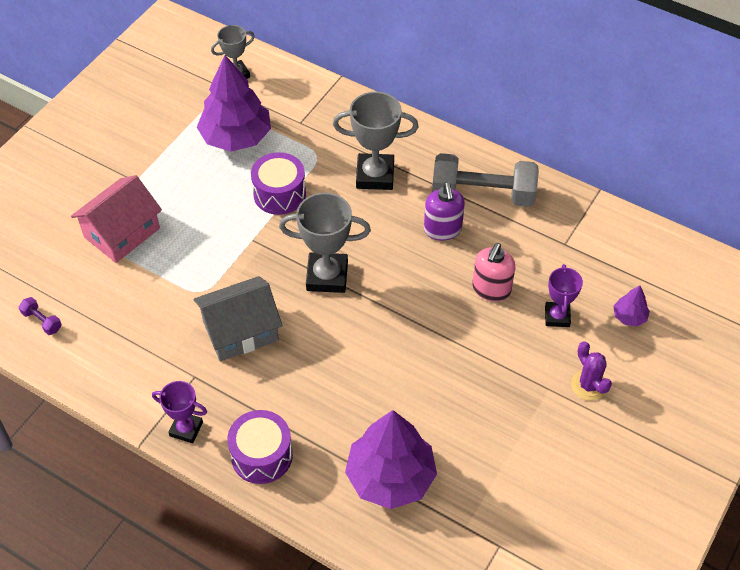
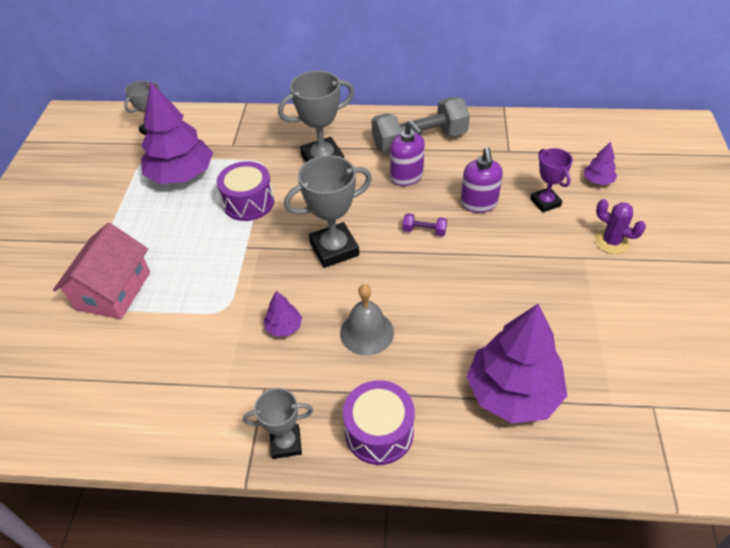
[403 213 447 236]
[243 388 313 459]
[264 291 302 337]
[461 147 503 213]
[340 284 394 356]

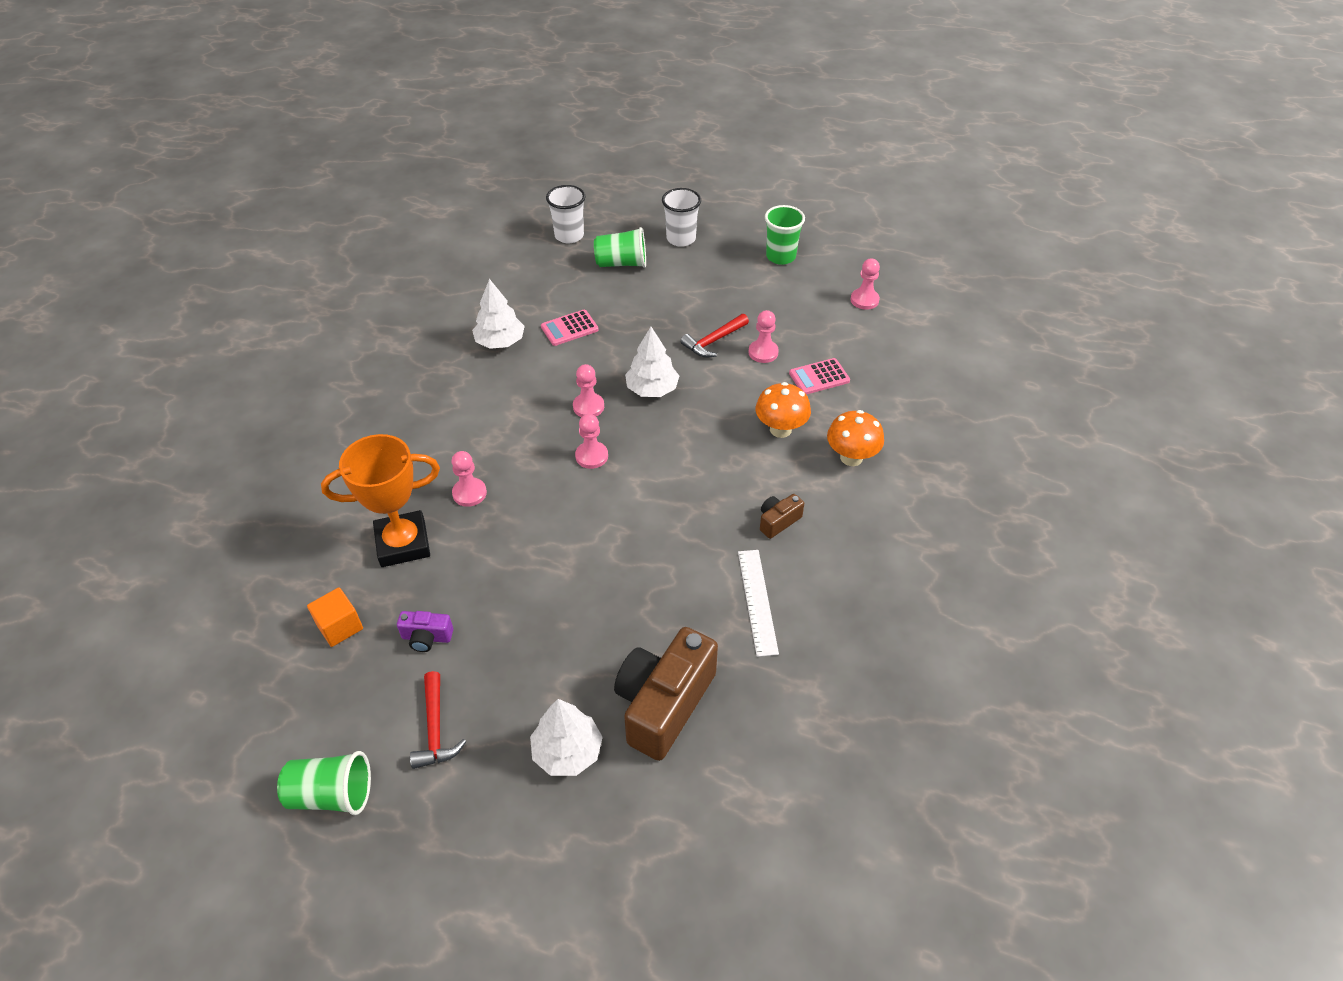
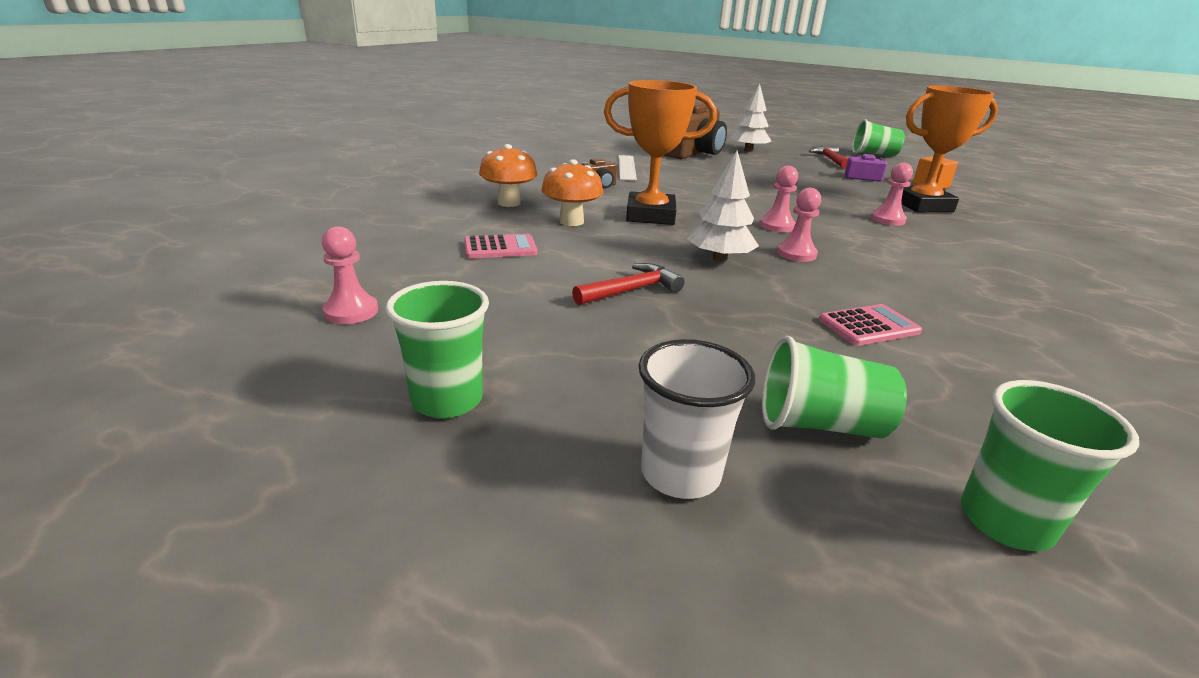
[472 279 525 349] (first image)
[961 380 1139 551]
[749 310 779 363] (first image)
[604 80 717 225]

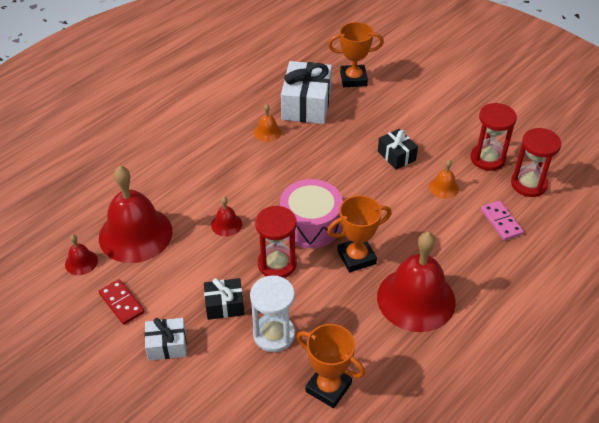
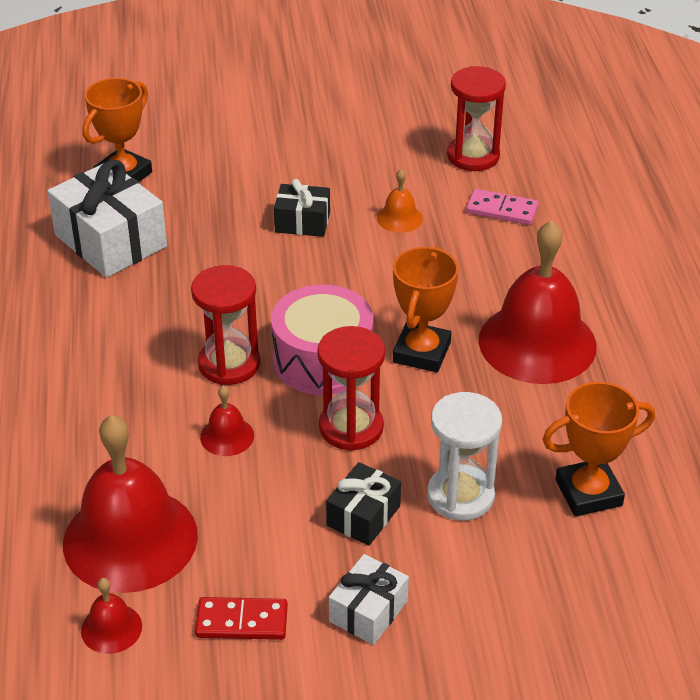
[254 104 282 142] (first image)
[191 265 260 385]

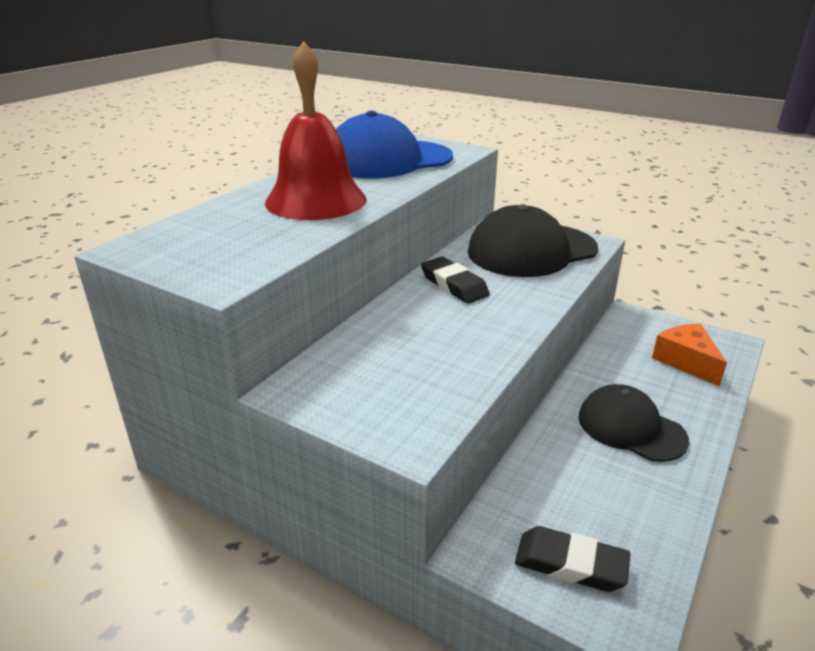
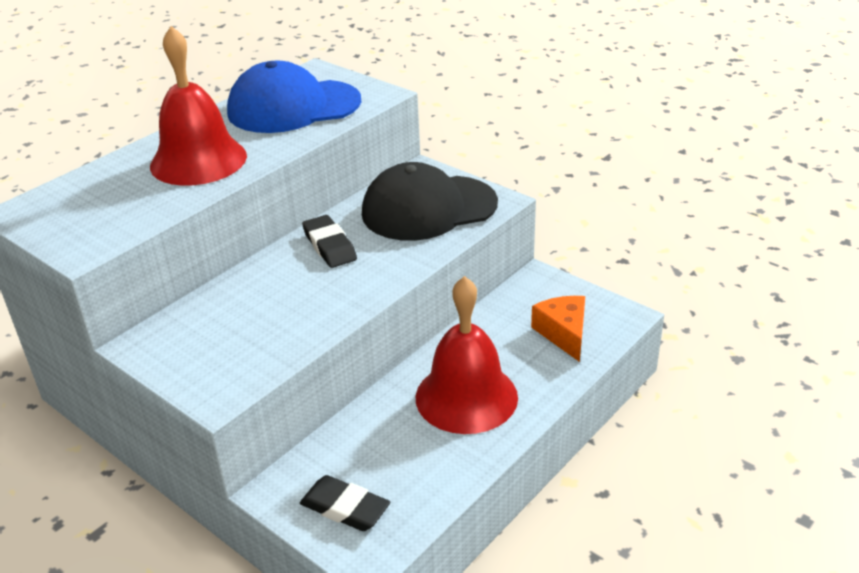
[416 276 518 434]

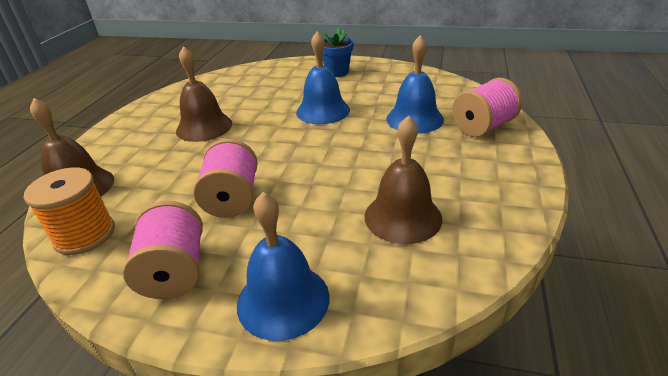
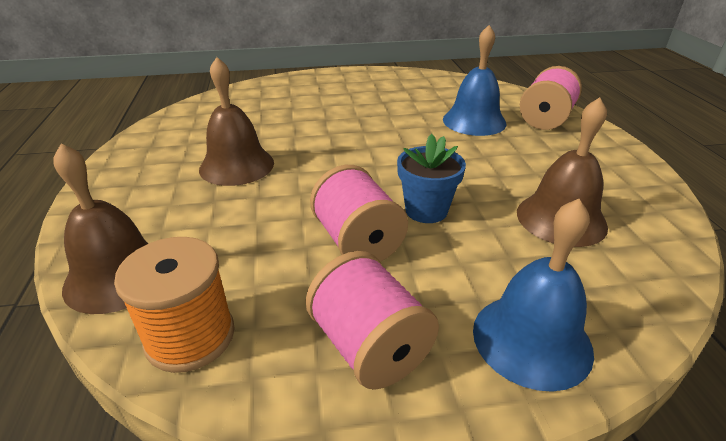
[296 31 350 124] (first image)
[397 134 466 223]

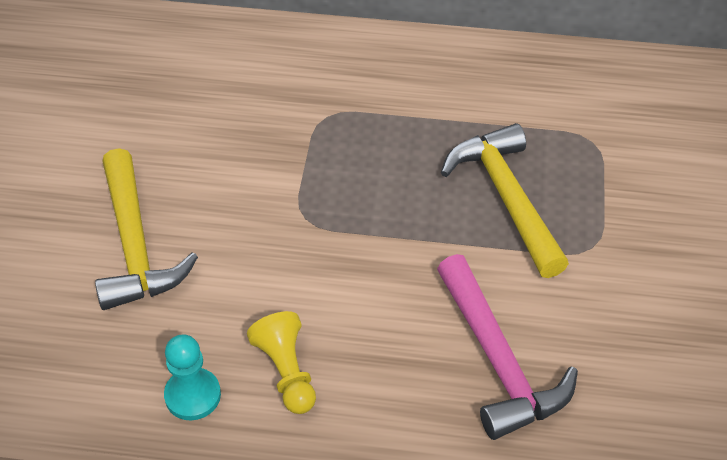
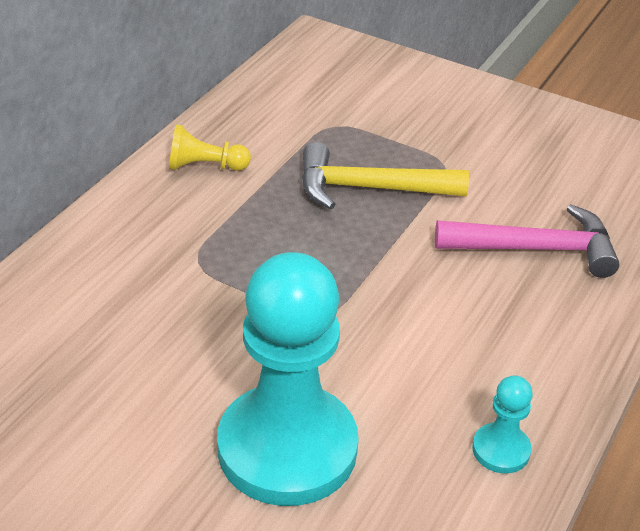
[217 252 359 506]
[169 124 251 171]

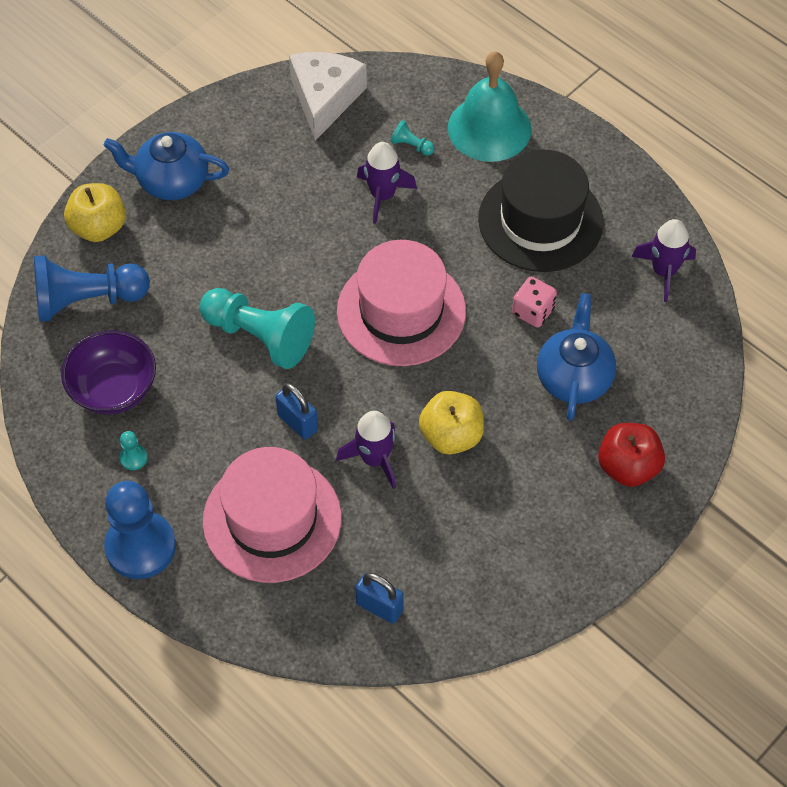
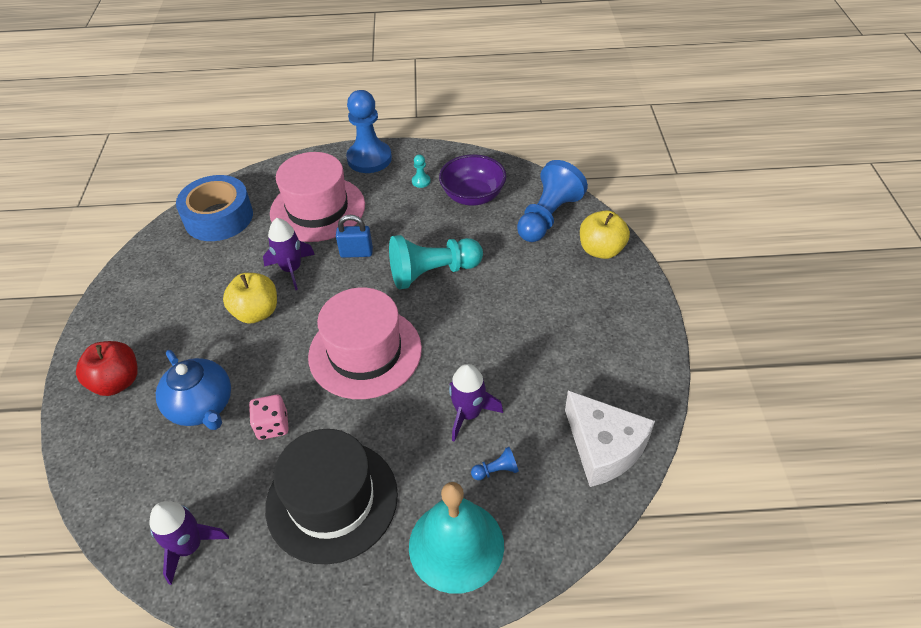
[104 132 229 200] (first image)
[176 175 253 241]
[471 447 519 480]

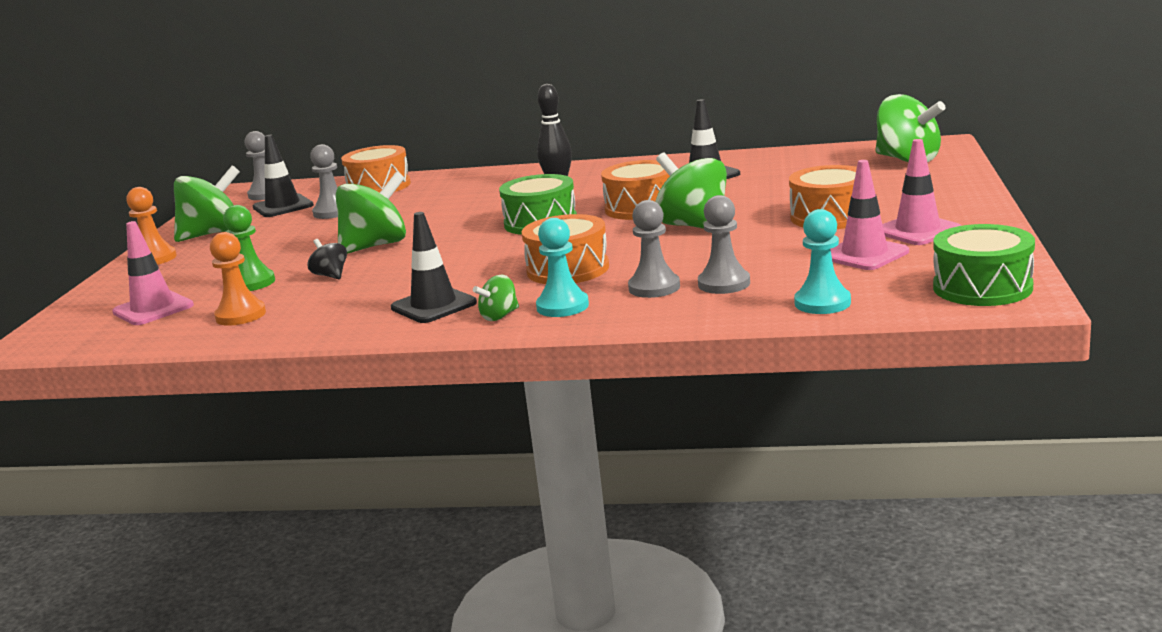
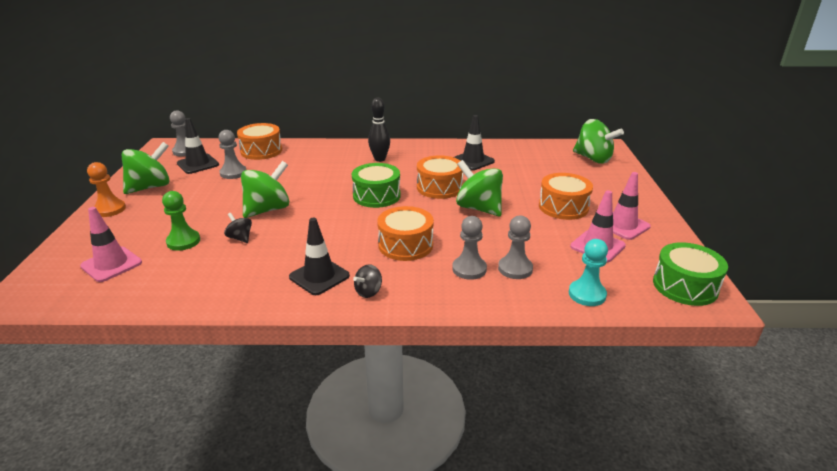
[210 232 266 326] (first image)
[353 264 382 298]
[536 218 589 317] (first image)

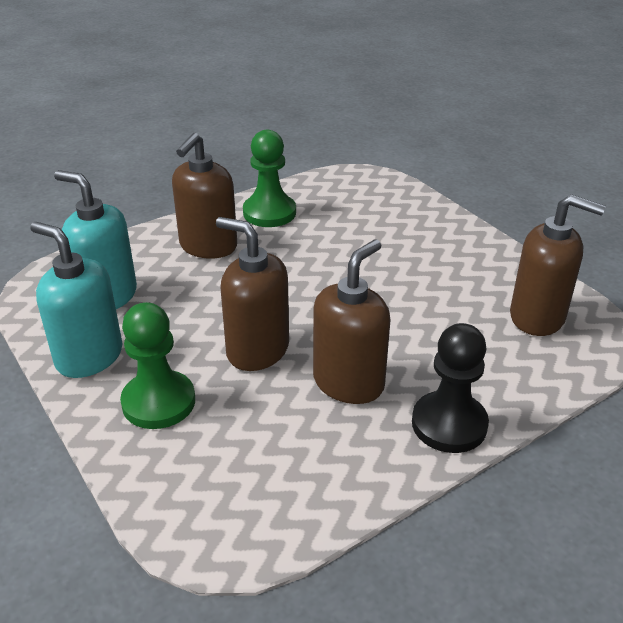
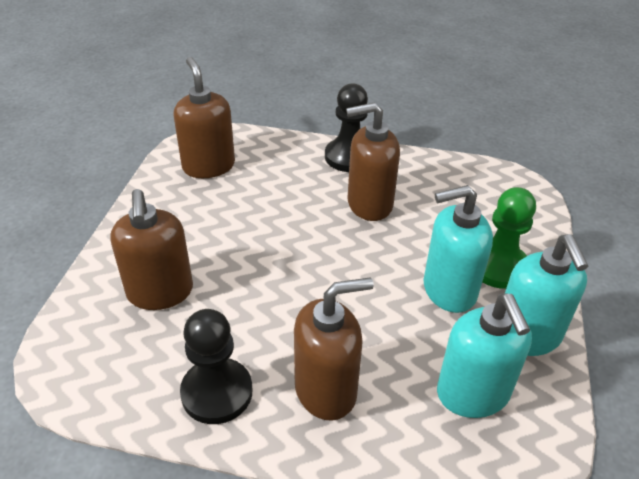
[110 189 193 310]
[180 309 252 424]
[423 185 493 313]

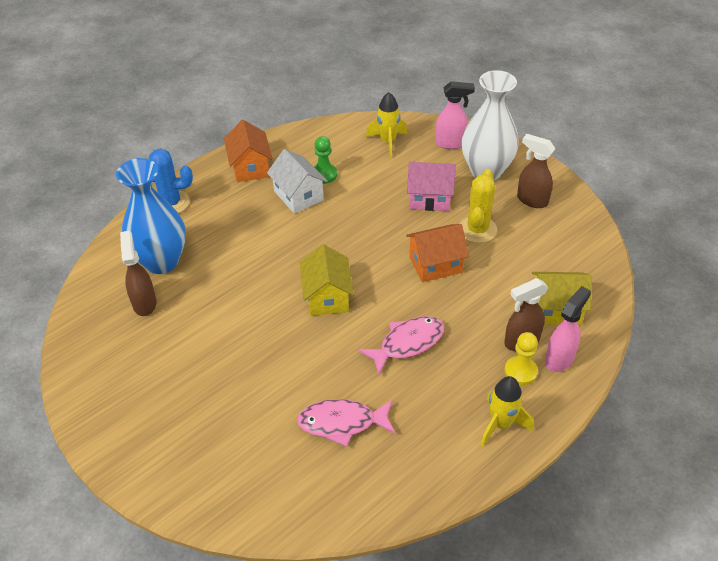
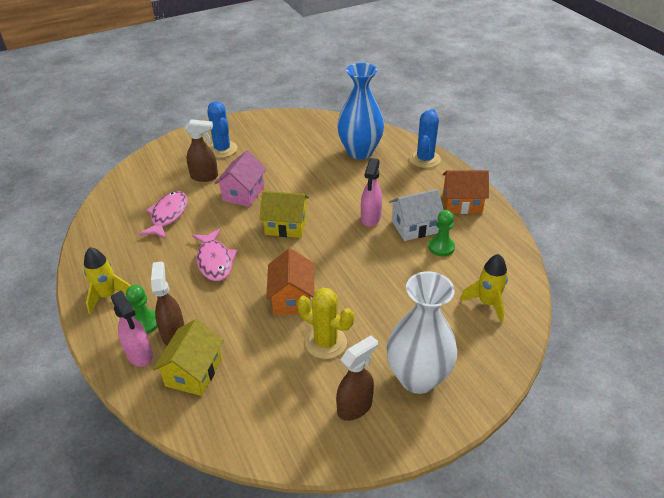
[184 119 218 182]
[215 150 267 207]
[361 158 382 227]
[126 285 158 334]
[208 101 237 158]

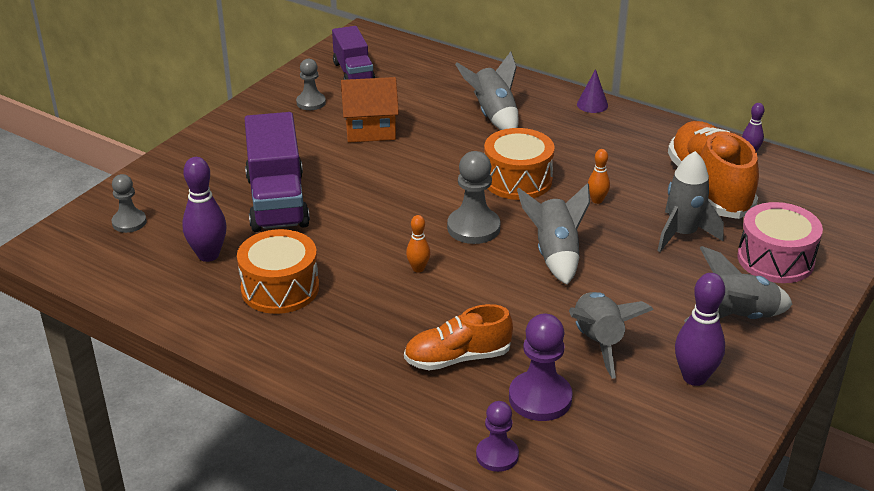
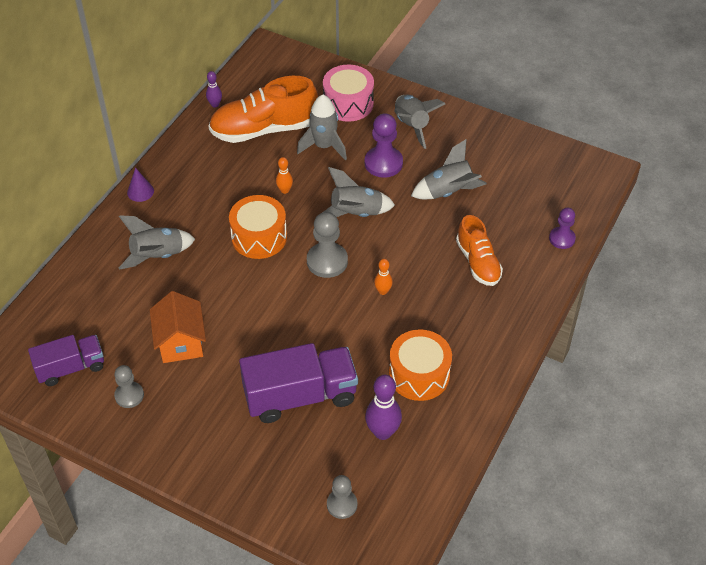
[365 113 403 178]
[675 273 725 386] (first image)

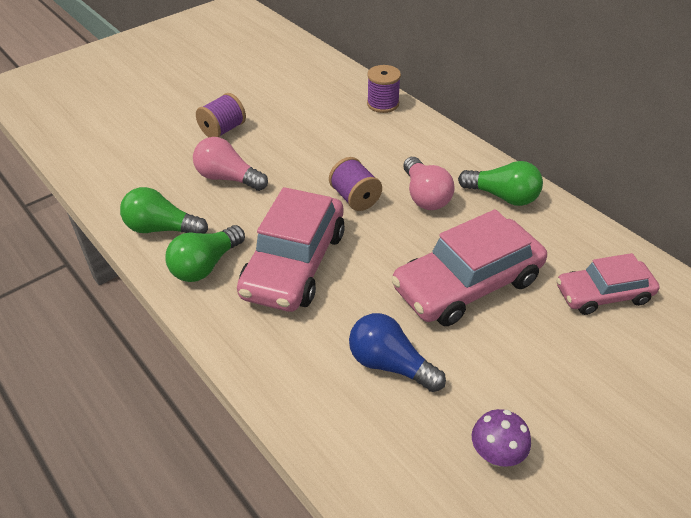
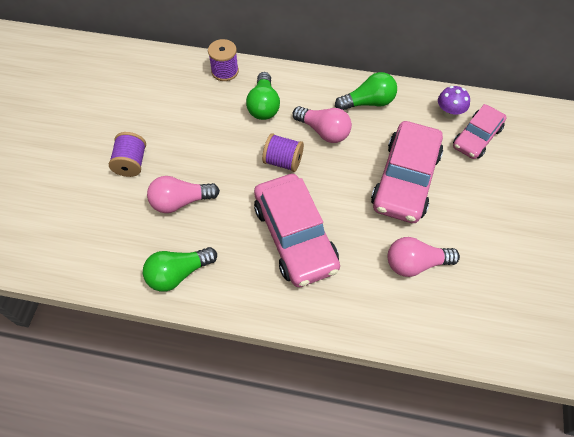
[246 72 280 120]
[388 237 460 277]
[438 86 470 119]

